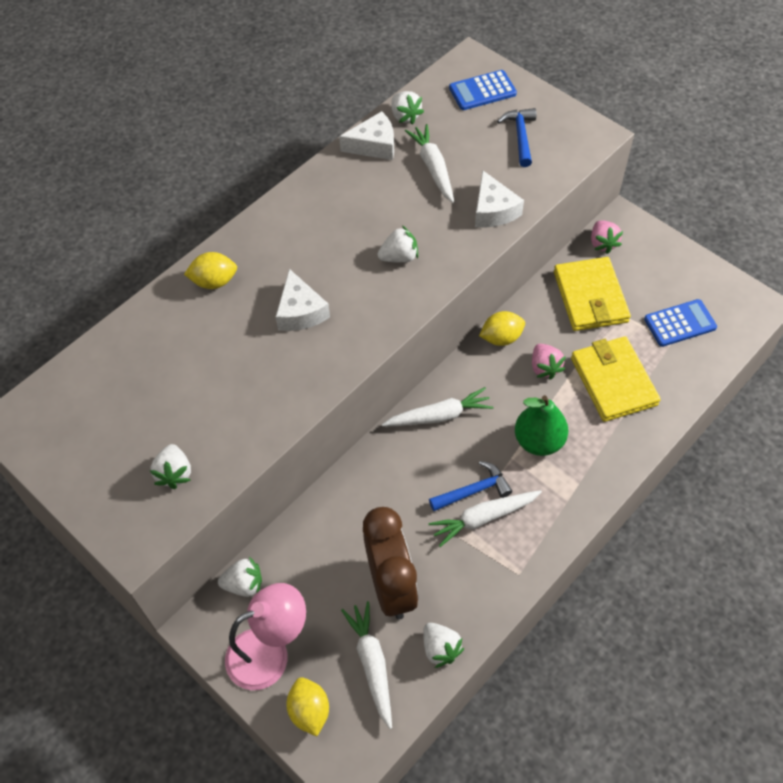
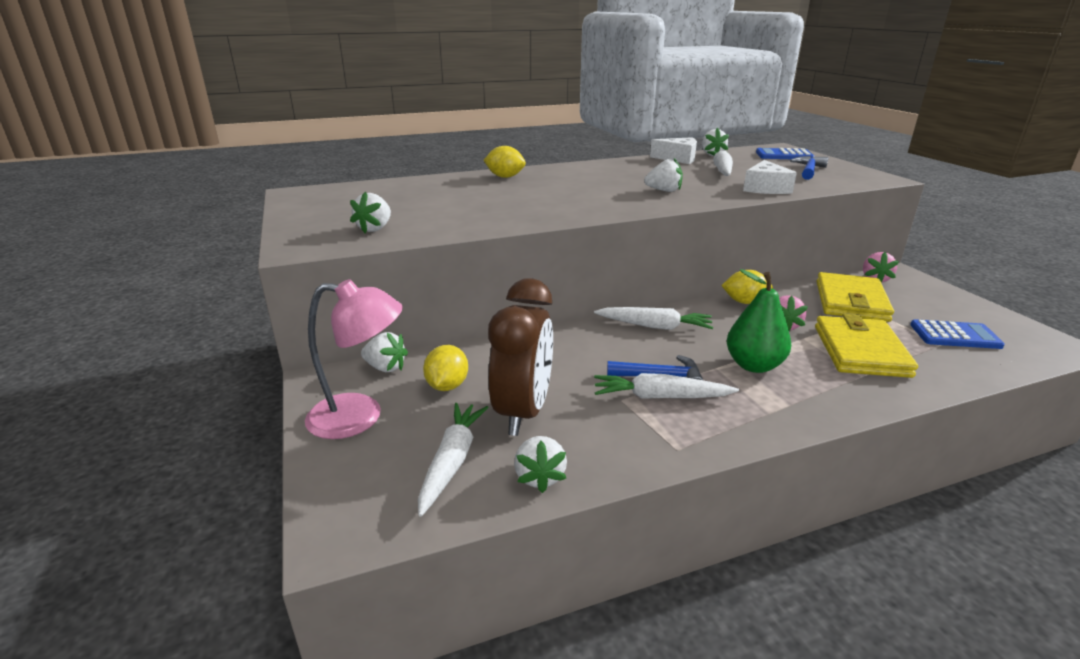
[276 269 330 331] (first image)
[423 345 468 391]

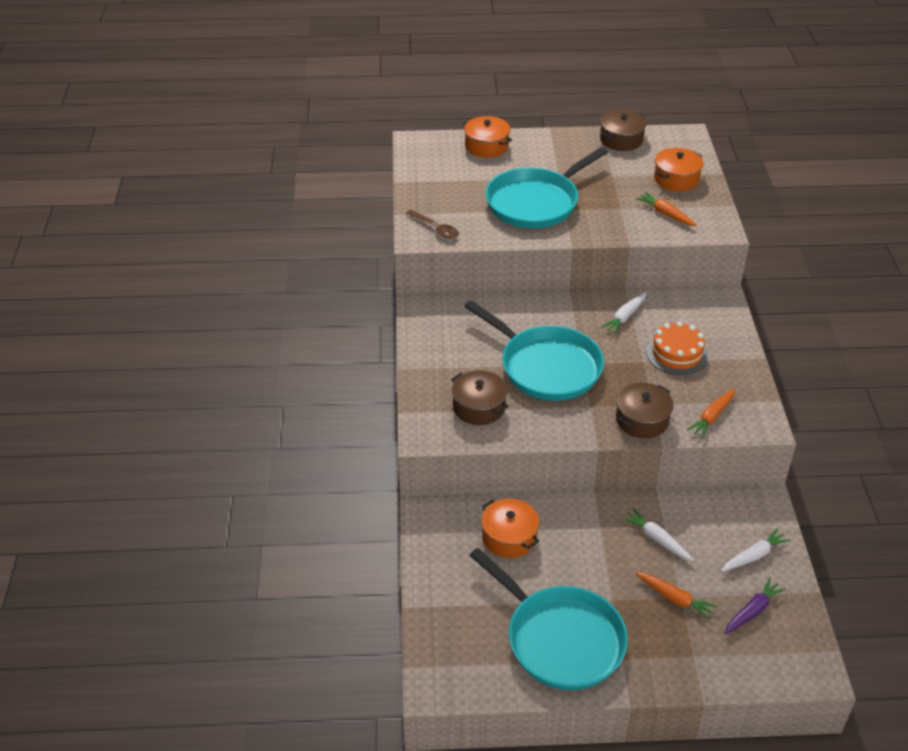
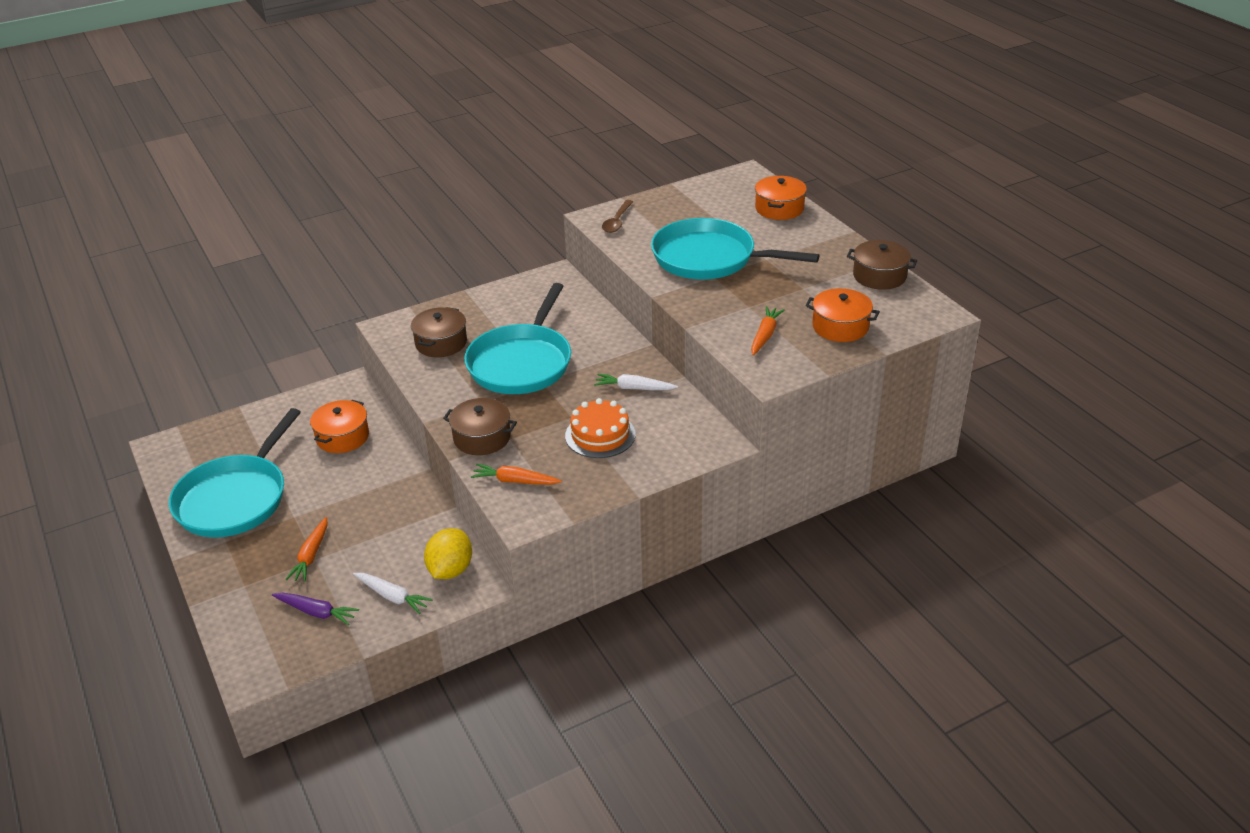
[622 508 694 561] (first image)
[424 528 472 579]

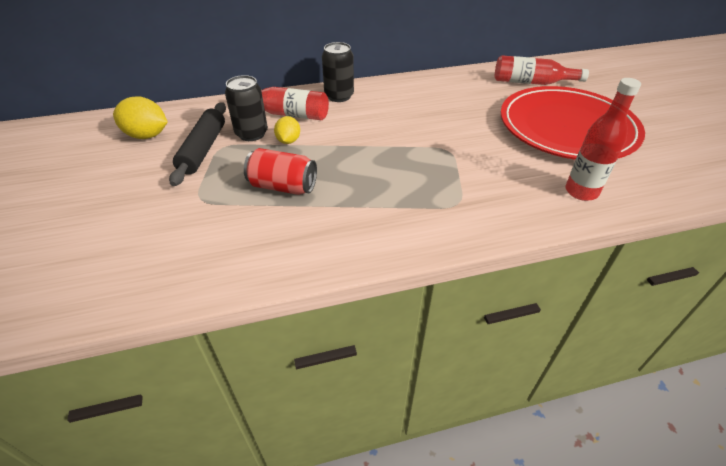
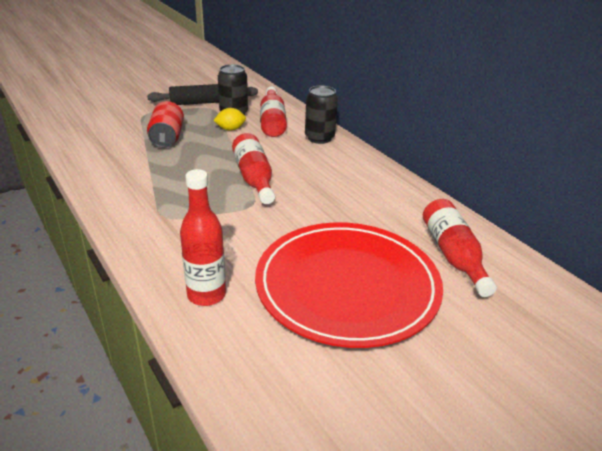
[113 96 168 139] (first image)
[232 133 275 204]

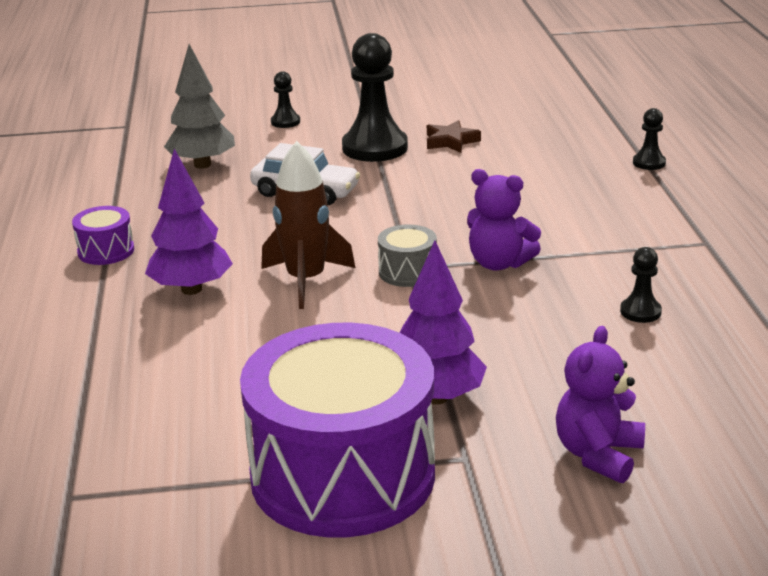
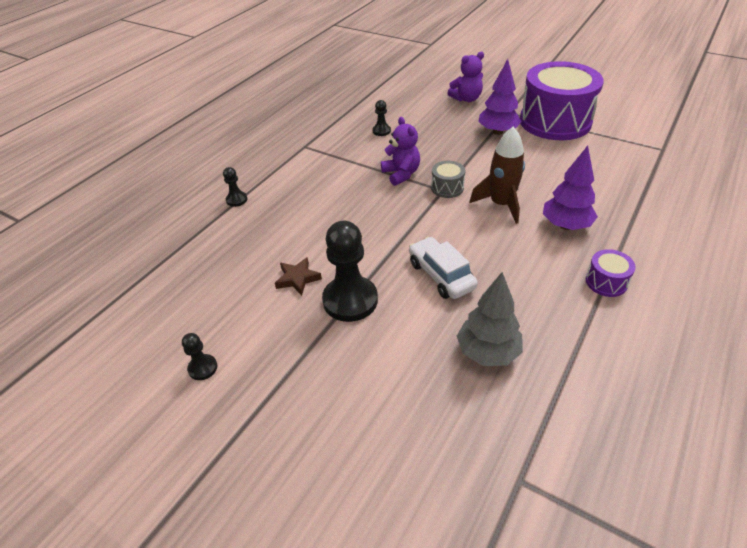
[182 333 217 380]

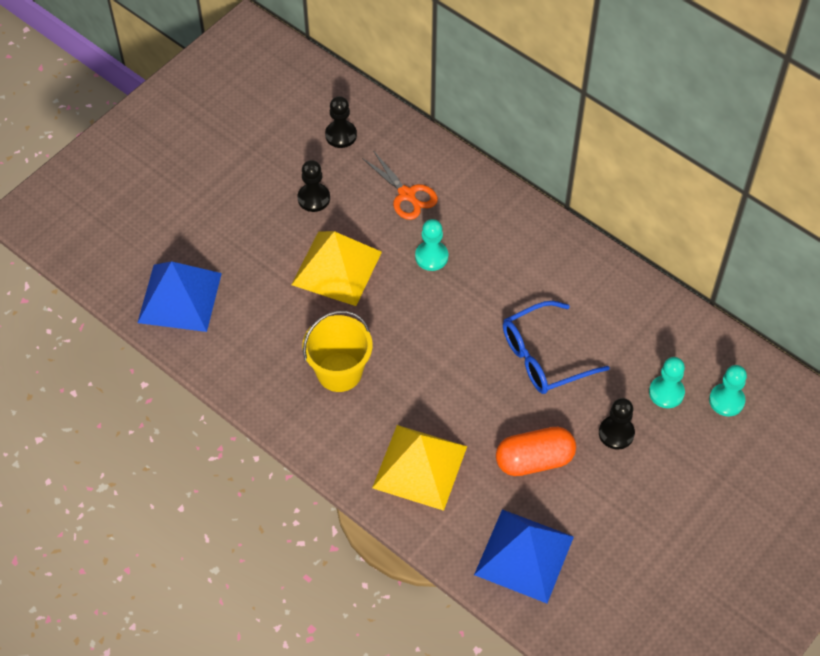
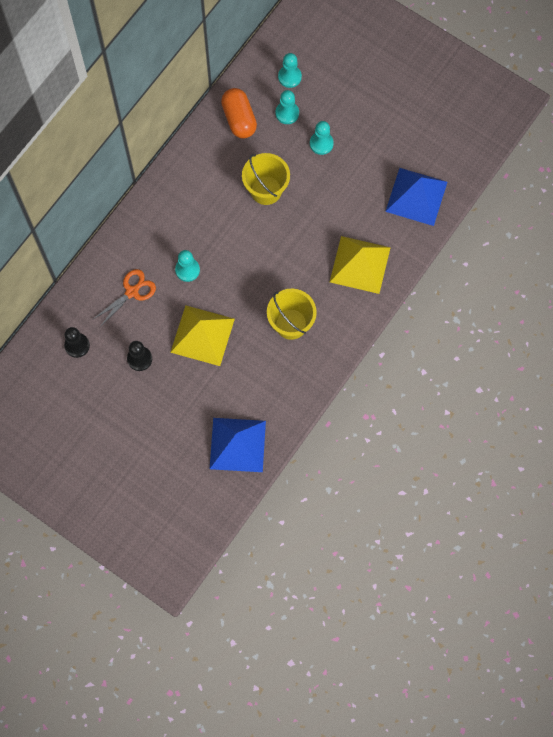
[221 88 257 139]
[242 153 290 205]
[310 121 334 155]

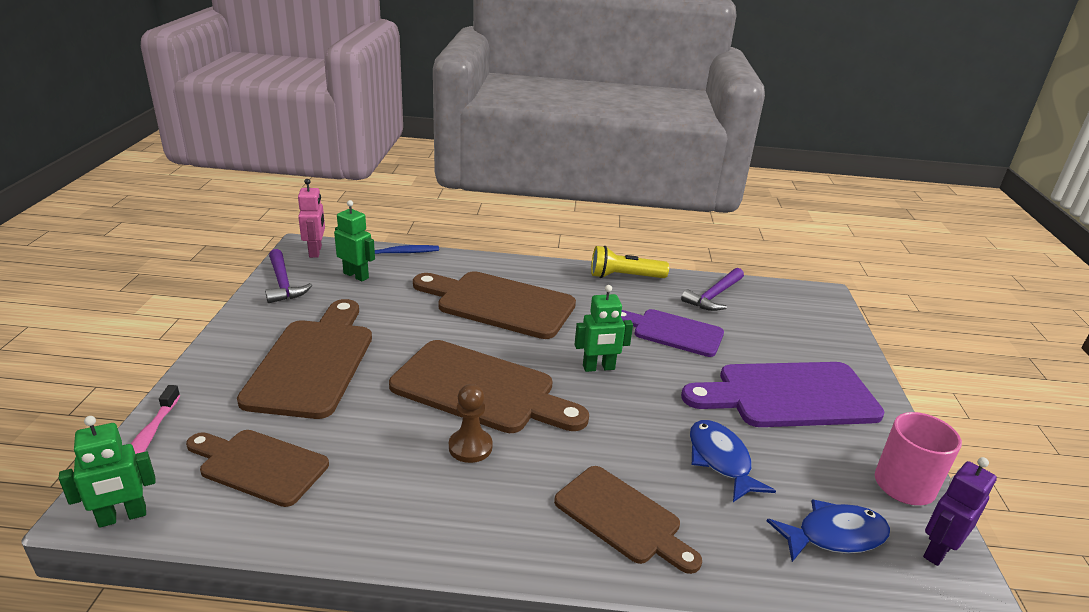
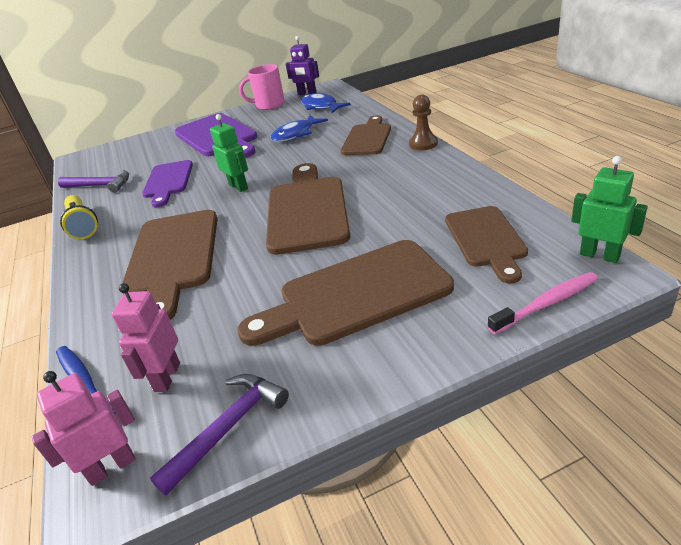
[111 283 180 392]
[409 95 438 150]

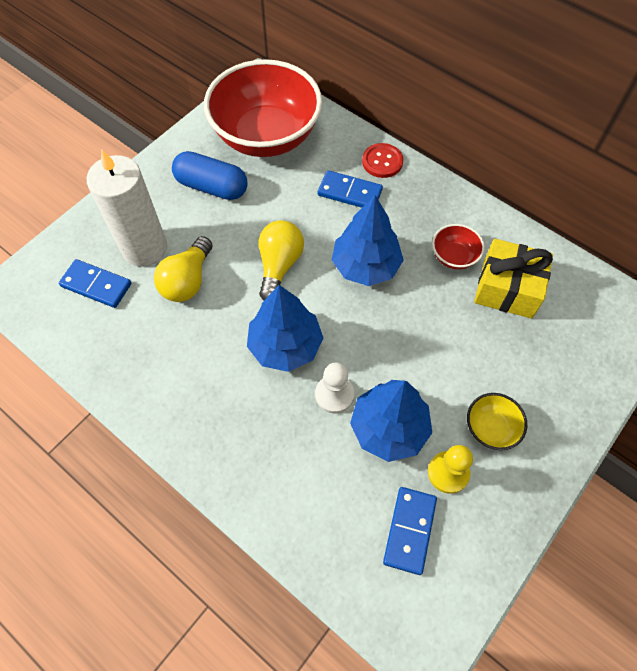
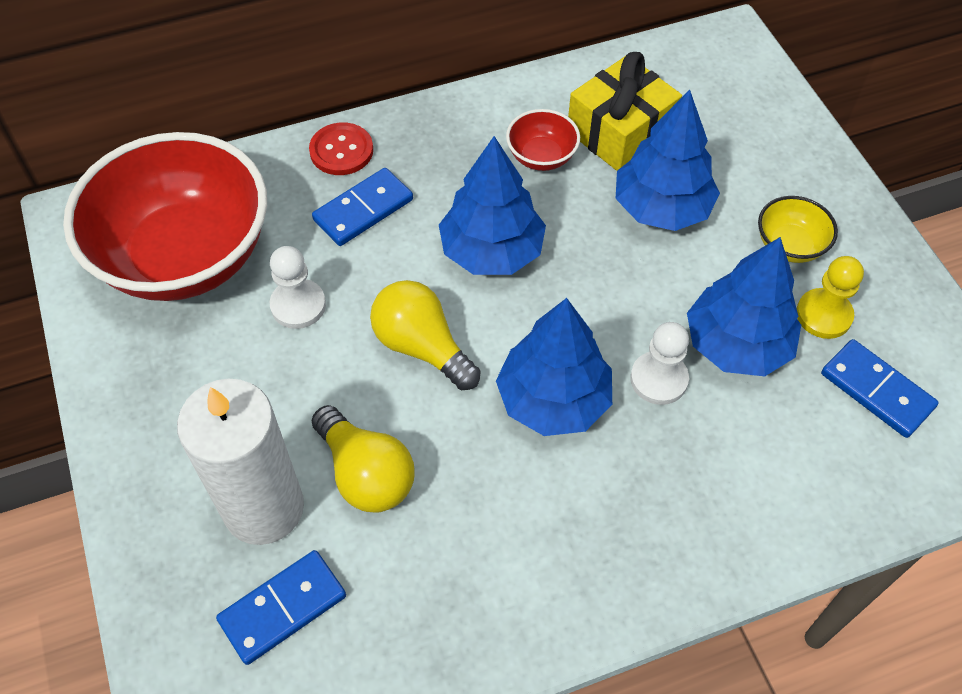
[172 151 248 200] (first image)
[270 246 326 329]
[616 90 720 231]

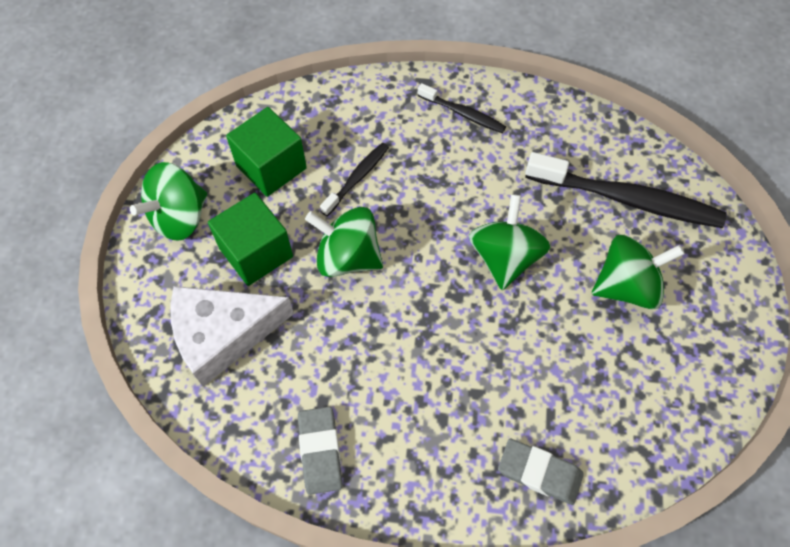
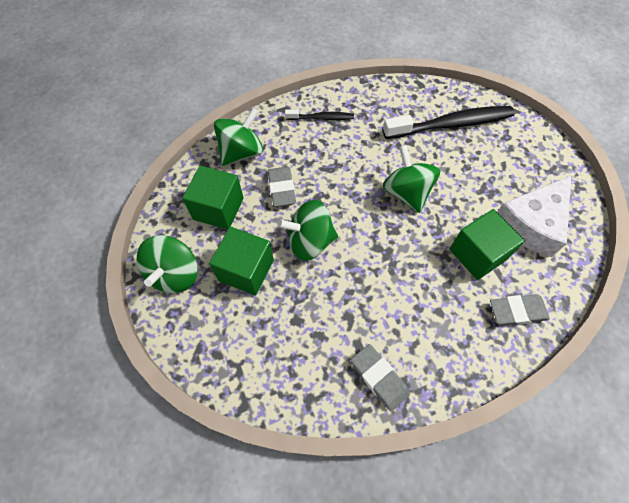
[497 175 571 257]
[268 167 296 207]
[214 108 263 166]
[450 209 525 280]

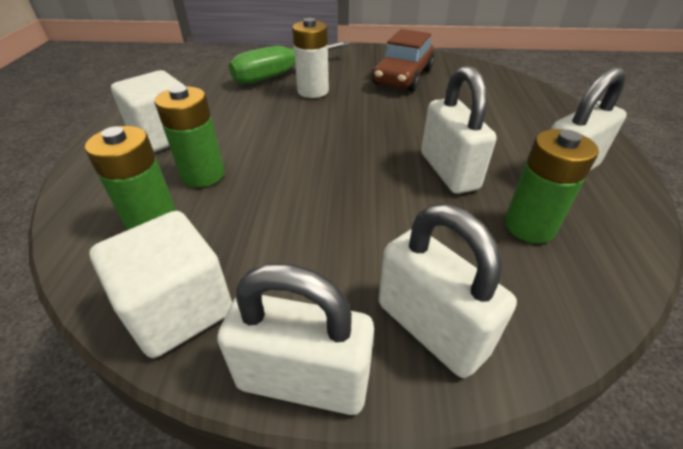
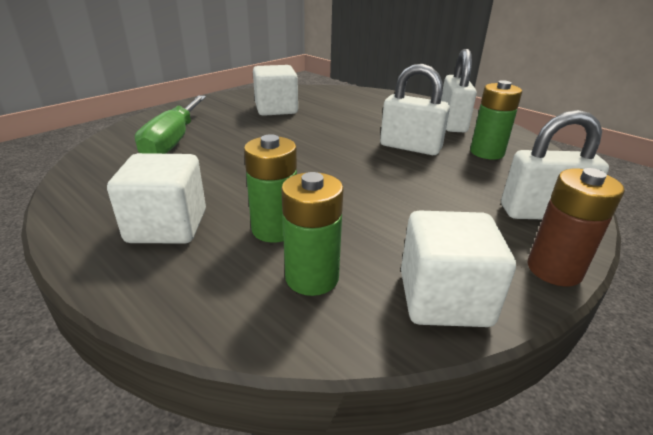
[527 168 625 287]
[292 18 329 98] (first image)
[253 65 298 116]

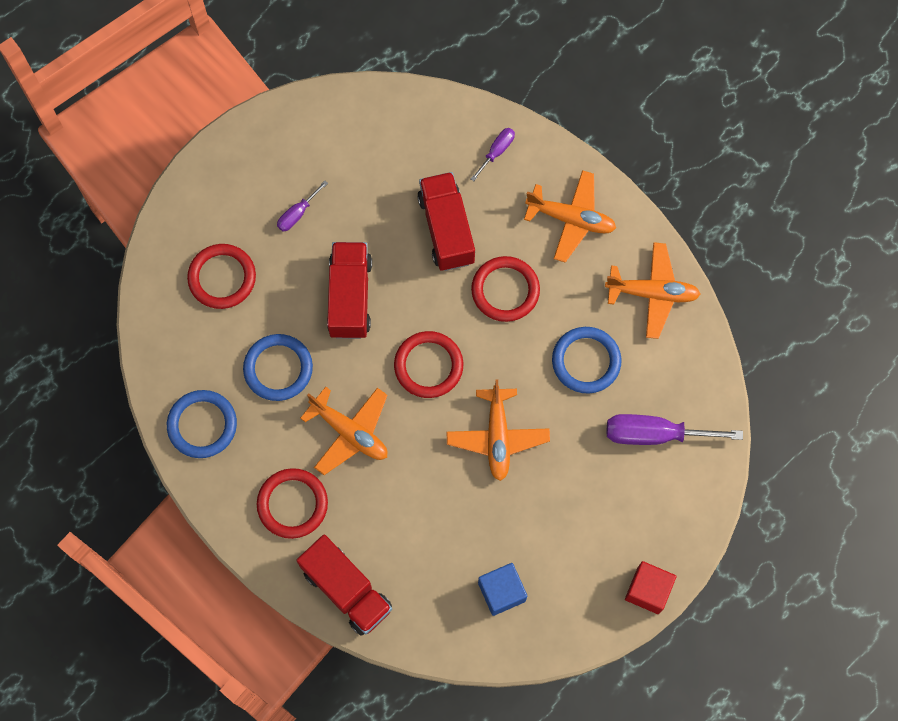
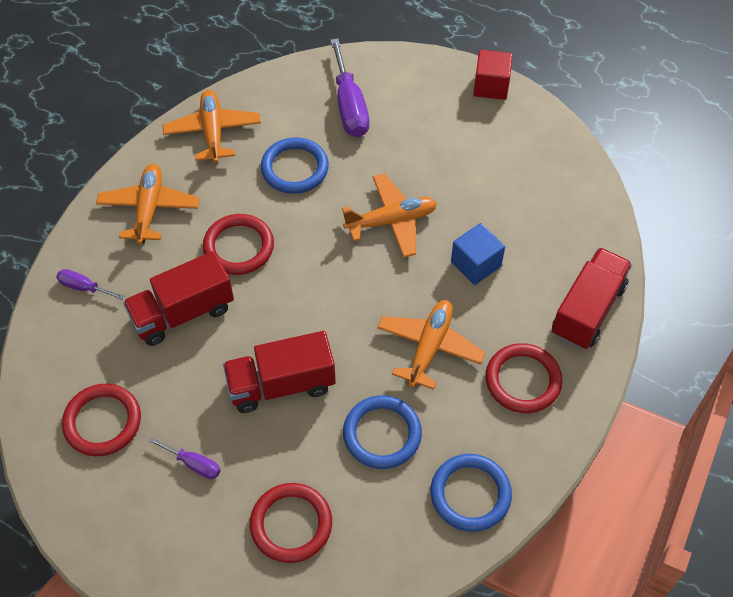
[62 384 141 456]
[451 223 505 285]

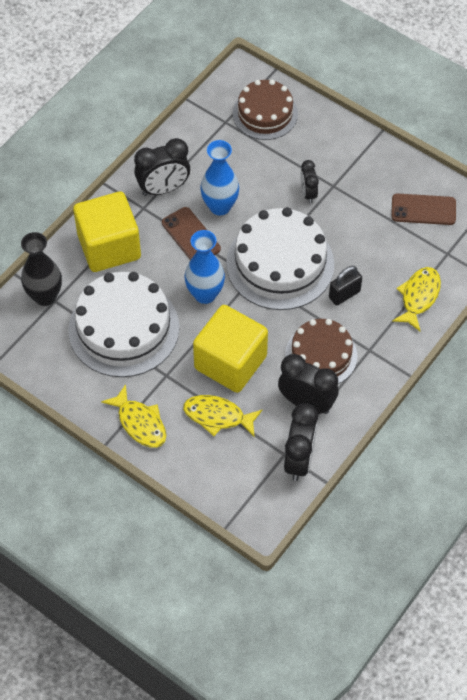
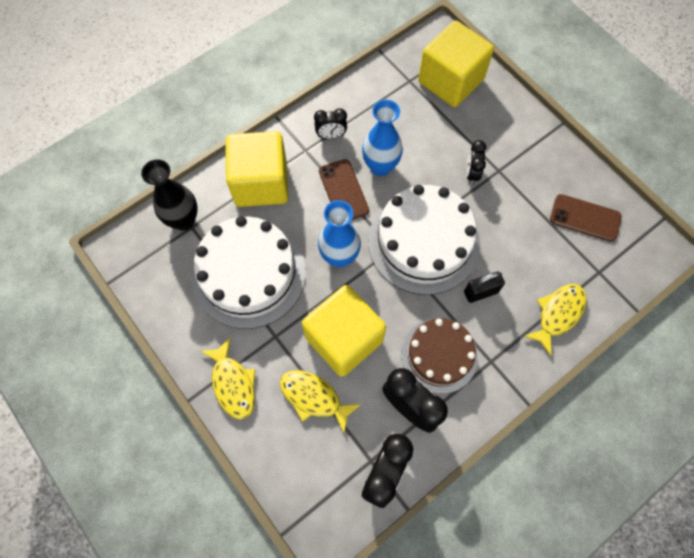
[314 108 347 139]
[418 21 494 107]

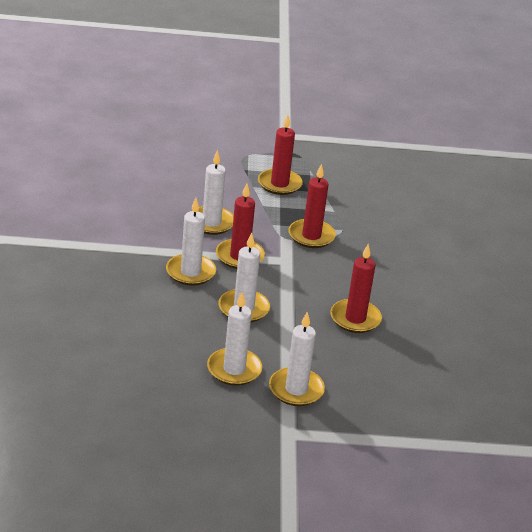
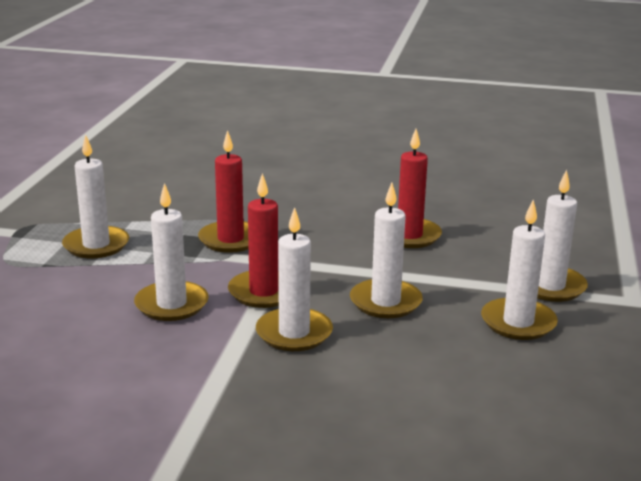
[62 134 129 258]

